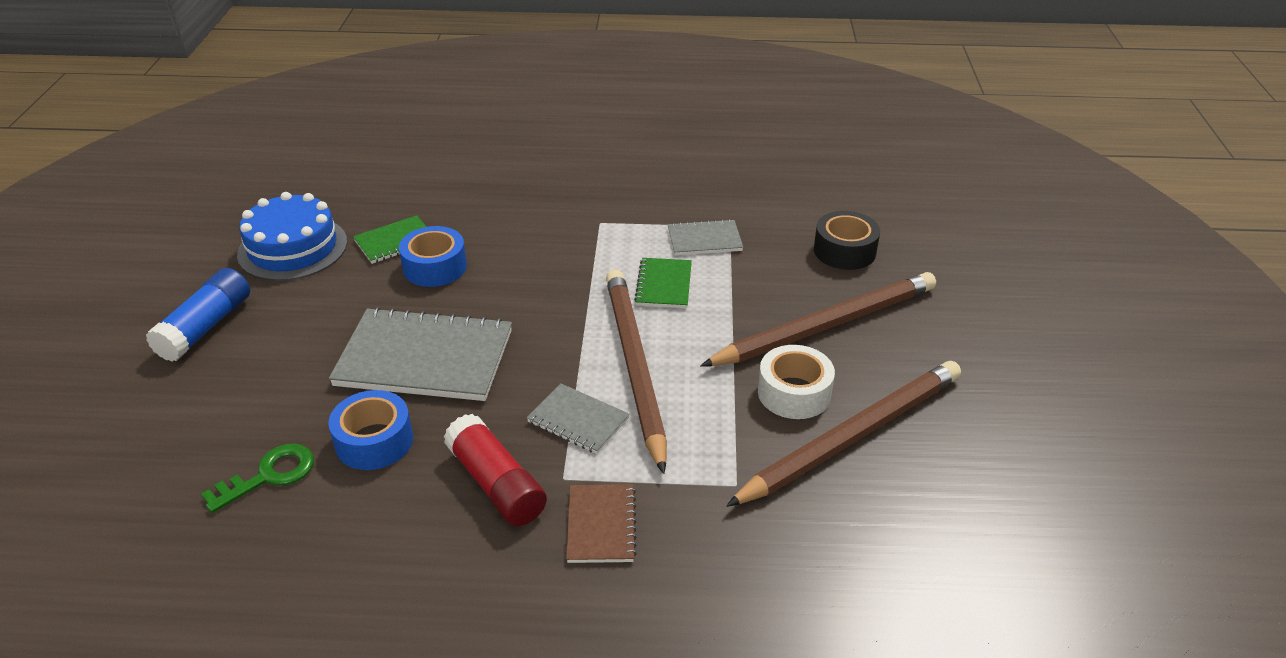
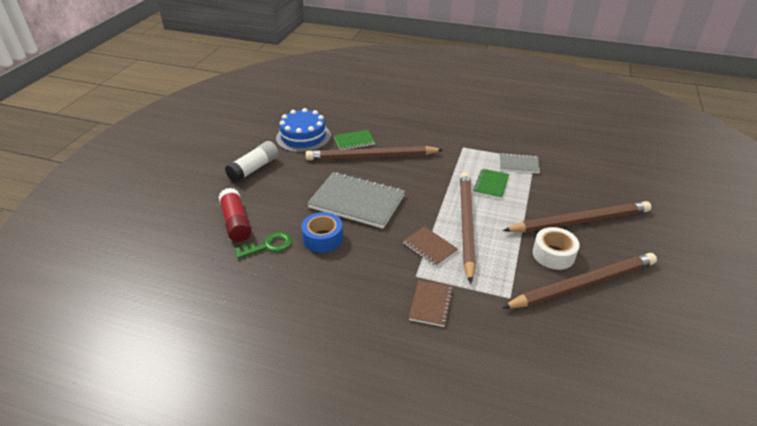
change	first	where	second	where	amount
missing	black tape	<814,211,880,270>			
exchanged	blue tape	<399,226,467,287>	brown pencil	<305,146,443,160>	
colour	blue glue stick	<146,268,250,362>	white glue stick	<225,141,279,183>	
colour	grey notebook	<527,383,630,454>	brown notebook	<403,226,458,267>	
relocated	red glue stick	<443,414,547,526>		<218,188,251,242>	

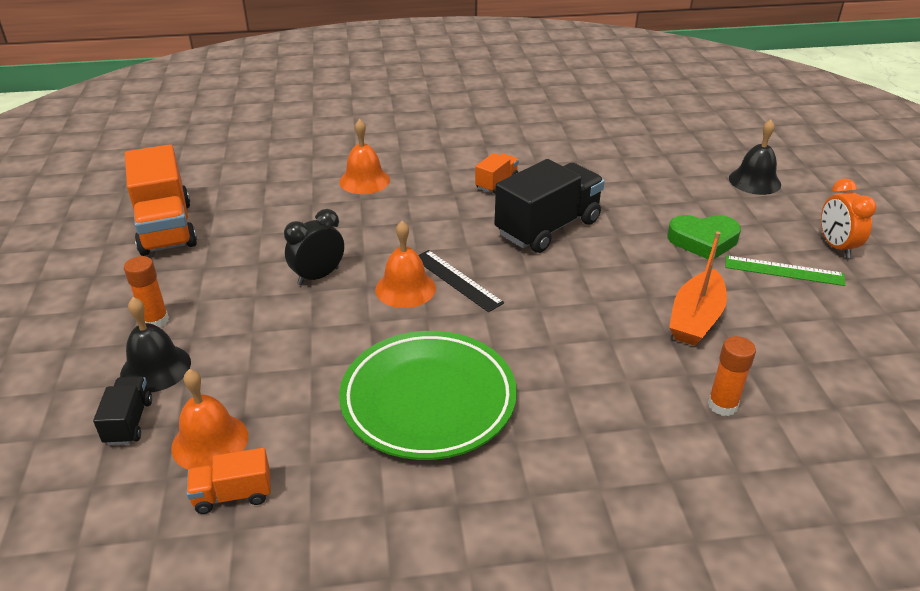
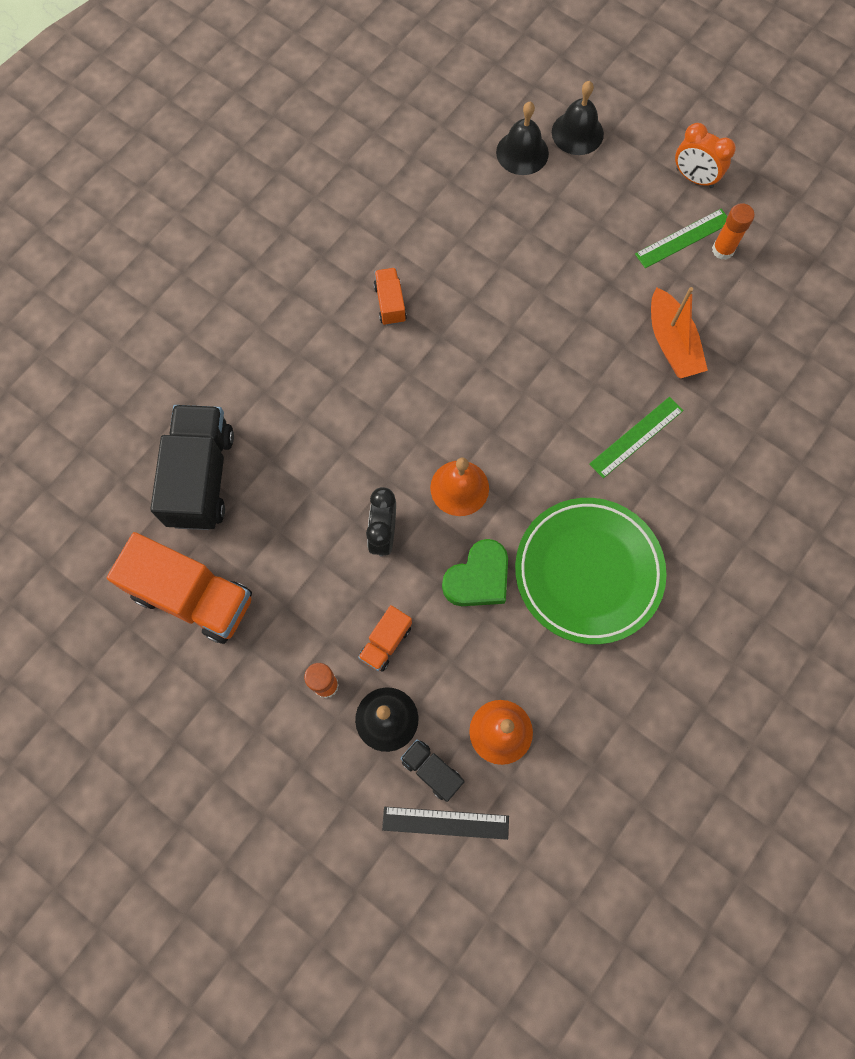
change	first	where	second	where	amount
missing	orange bell	<339,119,390,194>			
relocated	black truck	<495,159,605,253>		<150,405,234,530>	
relocated	green heart	<667,215,741,260>		<442,539,508,606>	
relocated	black ruler	<419,250,504,312>		<382,807,509,840>	
relocated	orange glue stick	<708,336,756,416>		<712,203,755,260>	
relocated	orange truck	<187,448,271,514>		<358,605,412,672>	
appeared			black bell	<496,102,549,175>	
appeared			green ruler	<589,397,684,478>	

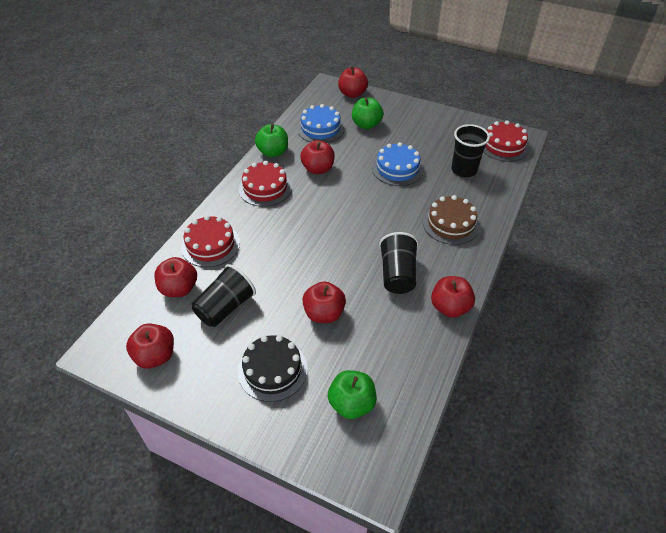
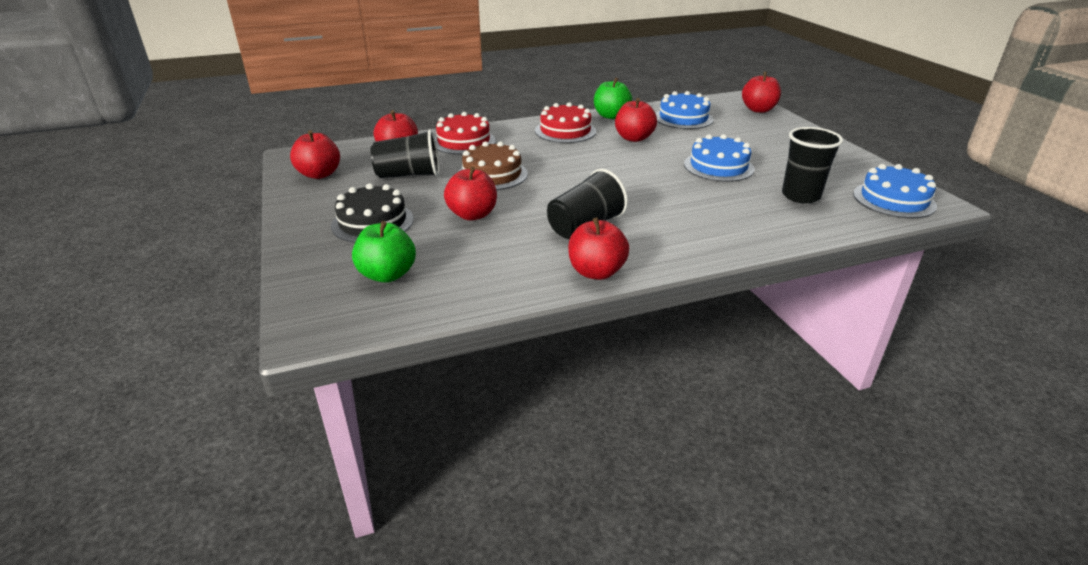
change	first	where	second	where	amount
missing	green apple	<352,97,383,129>			
colour	red cake	<483,120,529,162>	blue cake	<853,164,937,218>	
relocated	brown cake	<423,195,480,245>		<458,141,528,190>	

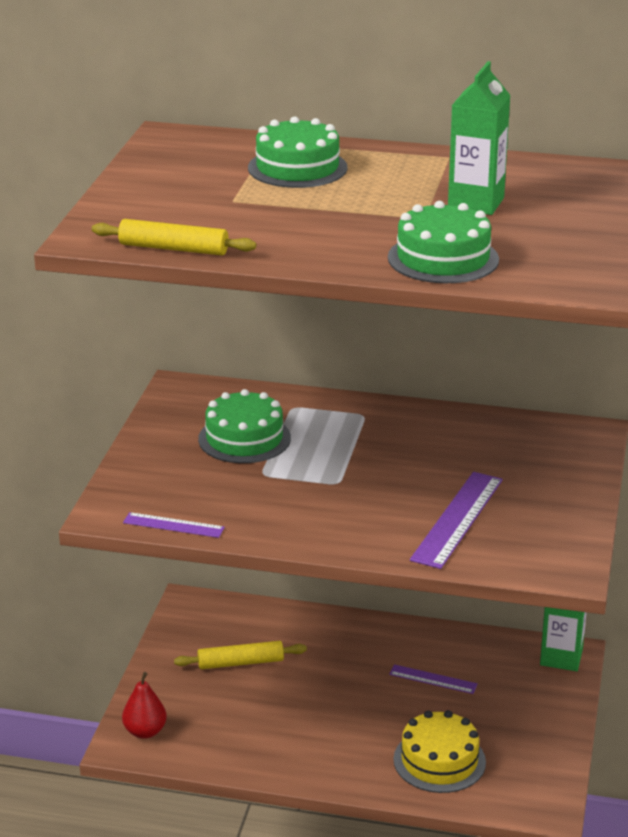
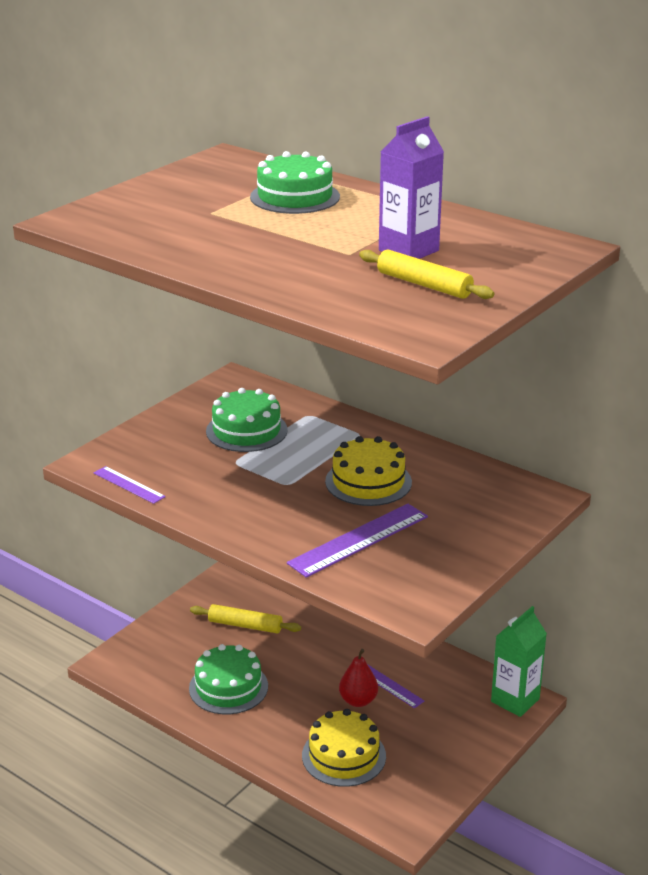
change	first	where	second	where	amount
colour	green carton	<448,61,511,215>	purple carton	<379,116,444,259>	
relocated	green cake	<388,201,499,283>		<189,644,268,714>	
relocated	yellow rolling pin	<92,219,256,255>		<359,249,494,299>	
relocated	red pear	<122,672,167,739>		<339,649,378,707>	
appeared			yellow cake	<325,436,412,506>	

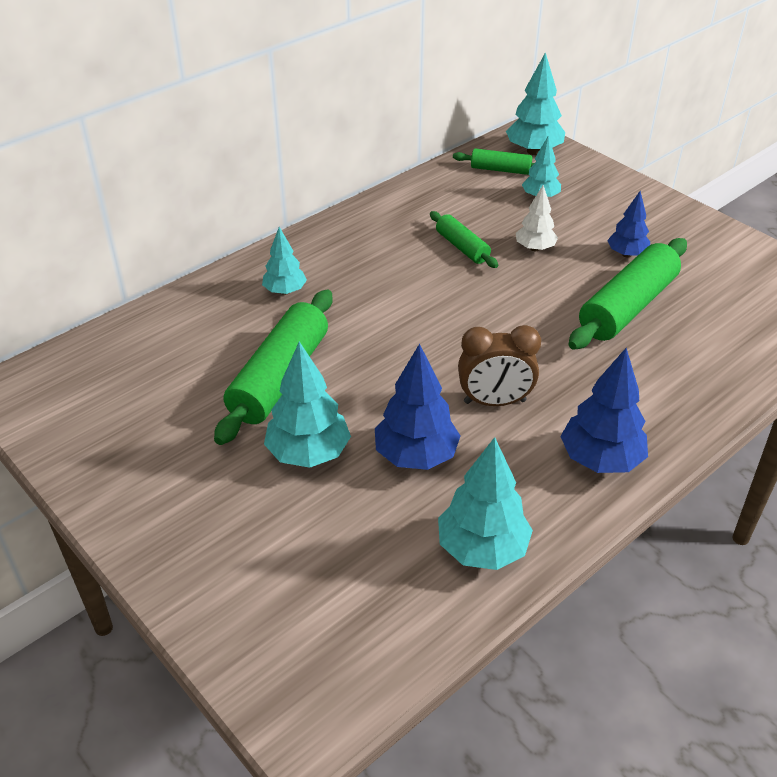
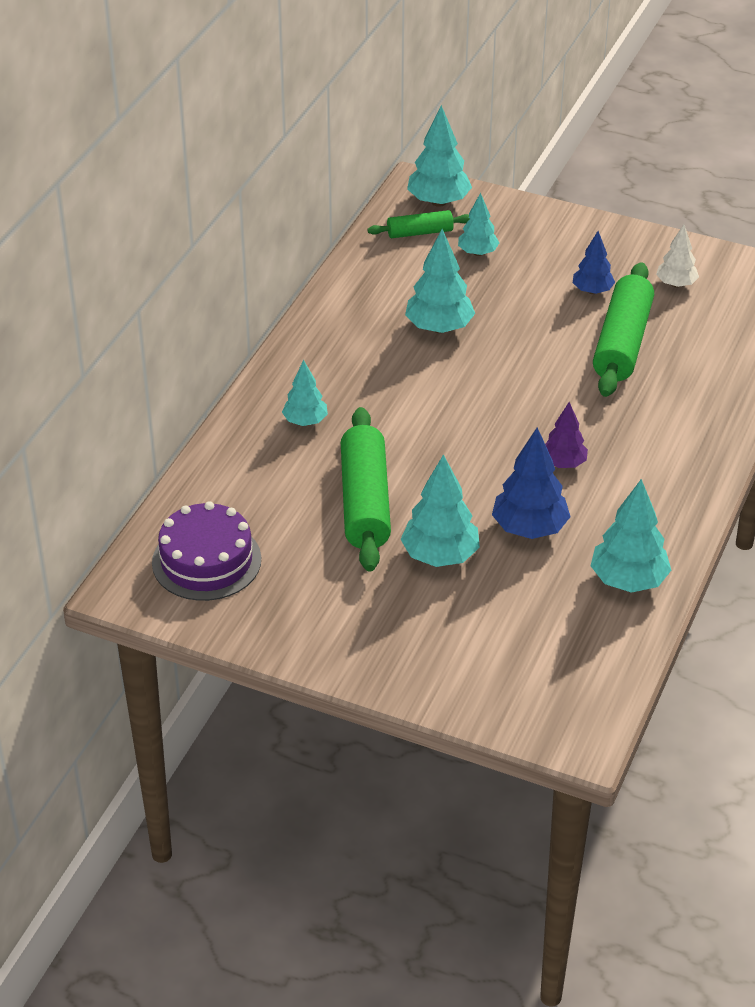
change	first	where	second	where	amount
relocated	white tree	<516,185,558,251>		<656,224,699,287>	
exchanged	green rolling pin	<430,211,498,268>	turquoise tree	<405,229,475,333>	
exchanged	brown clock	<458,325,541,406>	purple tree	<545,402,588,468>	
missing	blue tree	<560,348,648,473>			
appeared			purple cake	<152,501,261,601>	

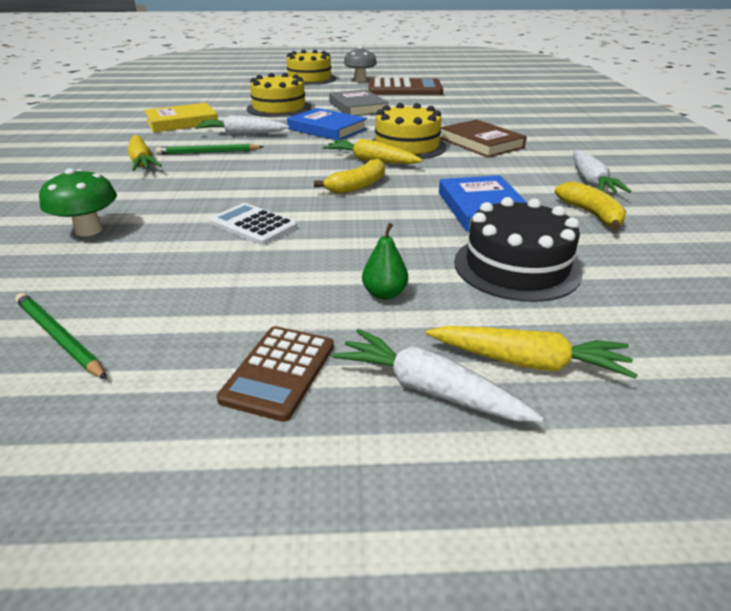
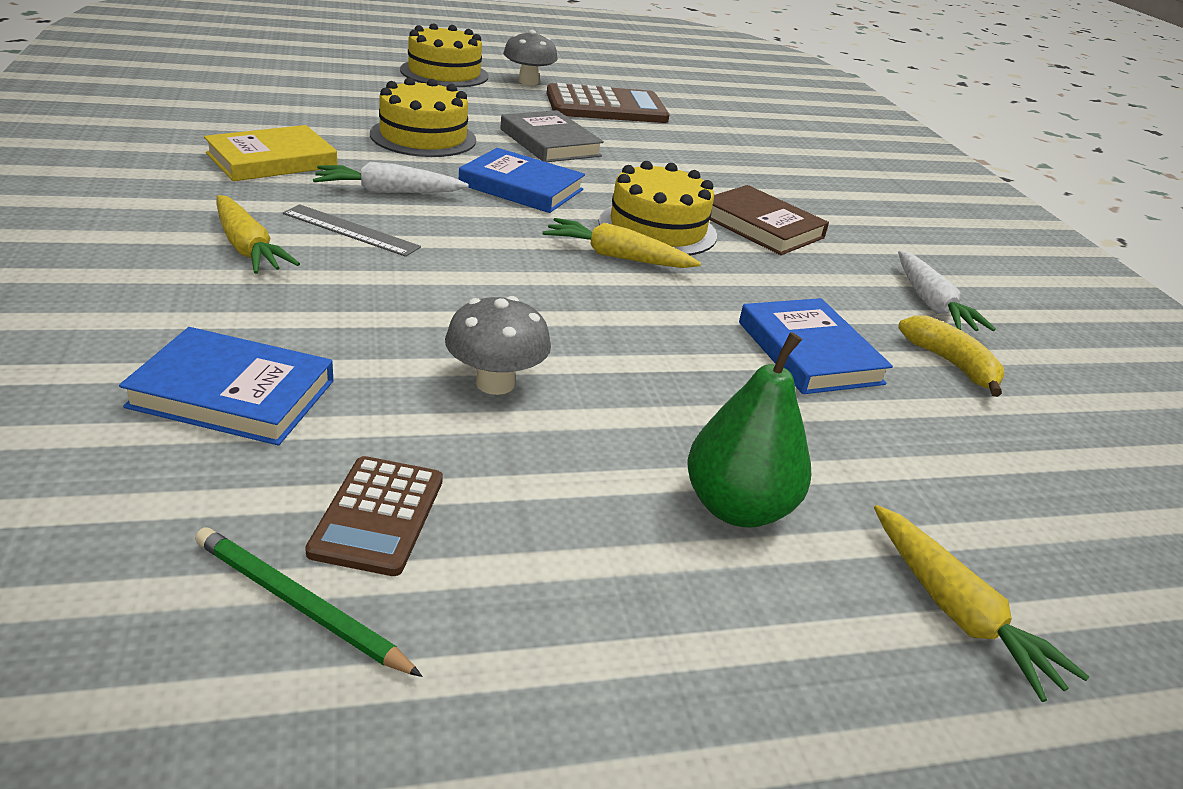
change	first	where	second	where	amount
exchanged	green pencil	<156,144,263,154>	grey ruler	<283,204,421,257>	
missing	yellow banana	<314,159,385,194>			
exchanged	green mushroom	<39,168,117,236>	blue book	<119,327,333,445>	
missing	black cake	<454,197,582,302>			
exchanged	white calculator	<210,203,297,245>	grey mushroom	<445,296,551,395>	
size	green pear	<362,223,408,300>		<687,332,811,528>	x1.85
relocated	brown calculator	<217,326,334,422>		<305,456,443,576>	
spun	yellow carrot	<426,326,637,379>		<874,505,1089,702>	60 degrees clockwise
missing	white carrot	<332,329,544,422>			

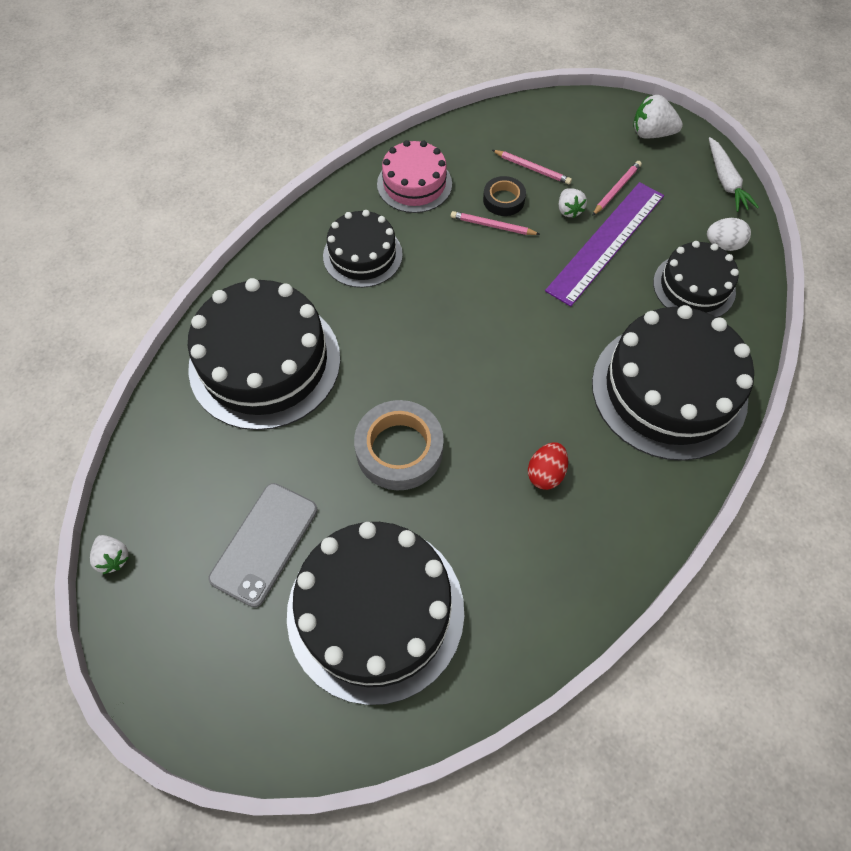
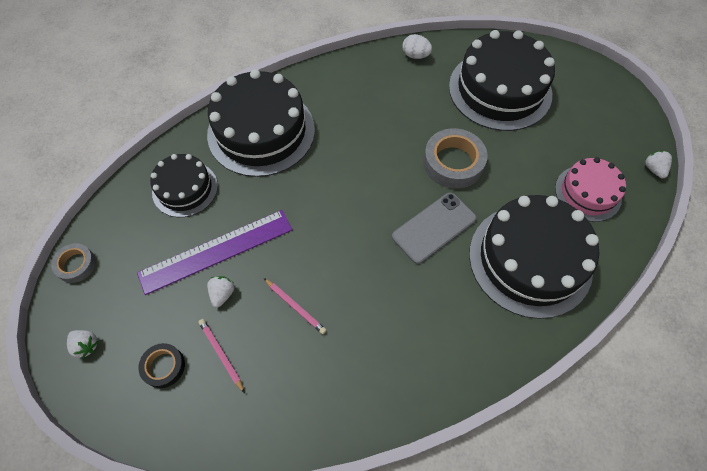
change	first	where	second	where	amount
size	white strawberry	<633,95,683,139>		<67,330,98,359>	x0.65
exchanged	white carrot	<709,137,759,212>	grey tape	<51,243,96,283>	
relocated	pink cake	<377,140,452,213>		<555,157,626,222>	
missing	pink pencil	<592,161,642,216>			
relocated	black tape	<483,176,526,216>		<138,343,185,388>	
missing	black cake	<323,210,403,288>			
relocated	white egg	<707,218,751,251>		<402,34,432,59>	
missing	red egg	<528,442,568,490>			
relocated	grey phone	<209,483,318,607>		<392,192,477,264>	

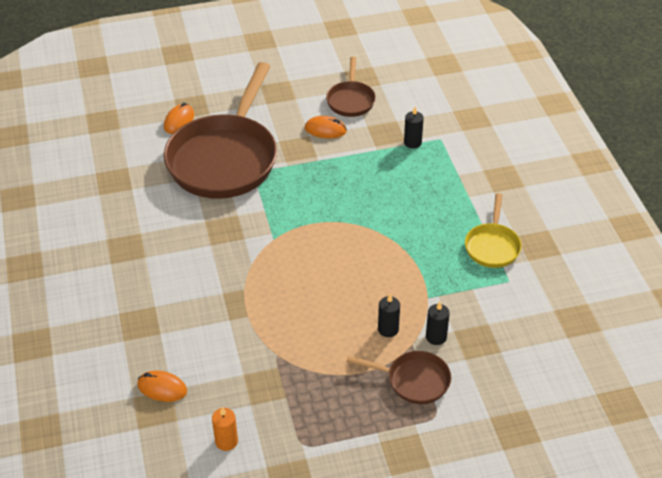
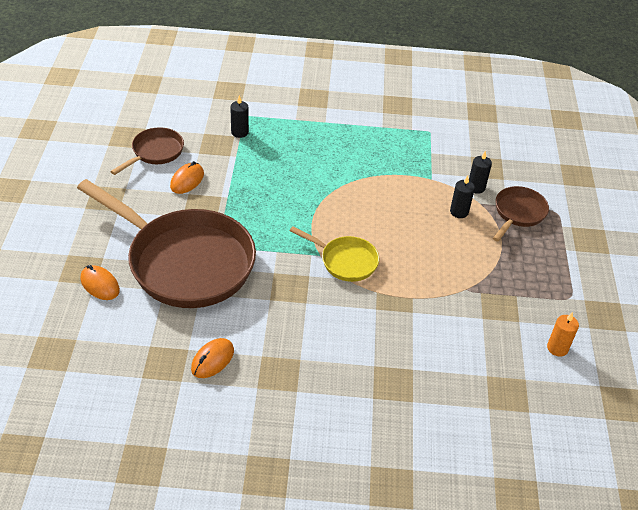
change	first	where	second	where	amount
spun	brown pan	<326,57,376,117>		<110,127,184,175>	75 degrees counterclockwise
relocated	yellow pan	<465,193,522,268>		<290,226,379,282>	
relocated	orange mouse	<137,371,187,402>		<191,338,234,378>	

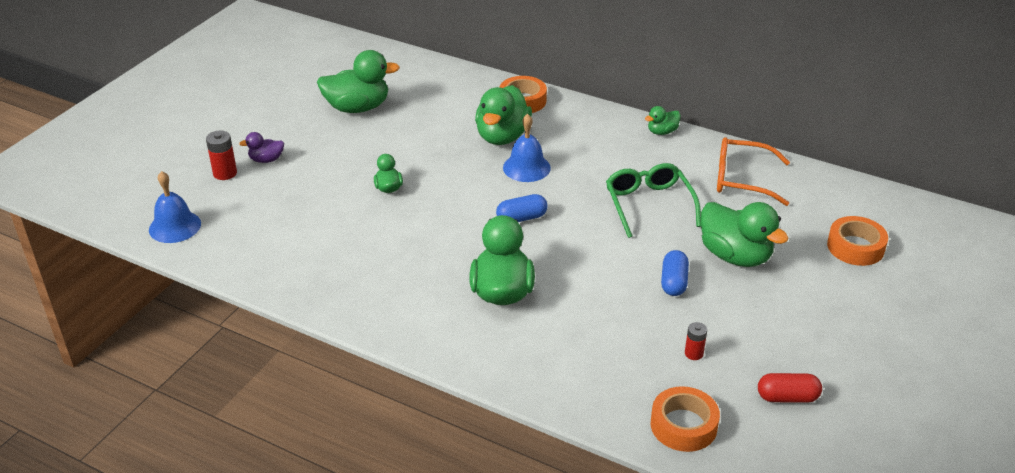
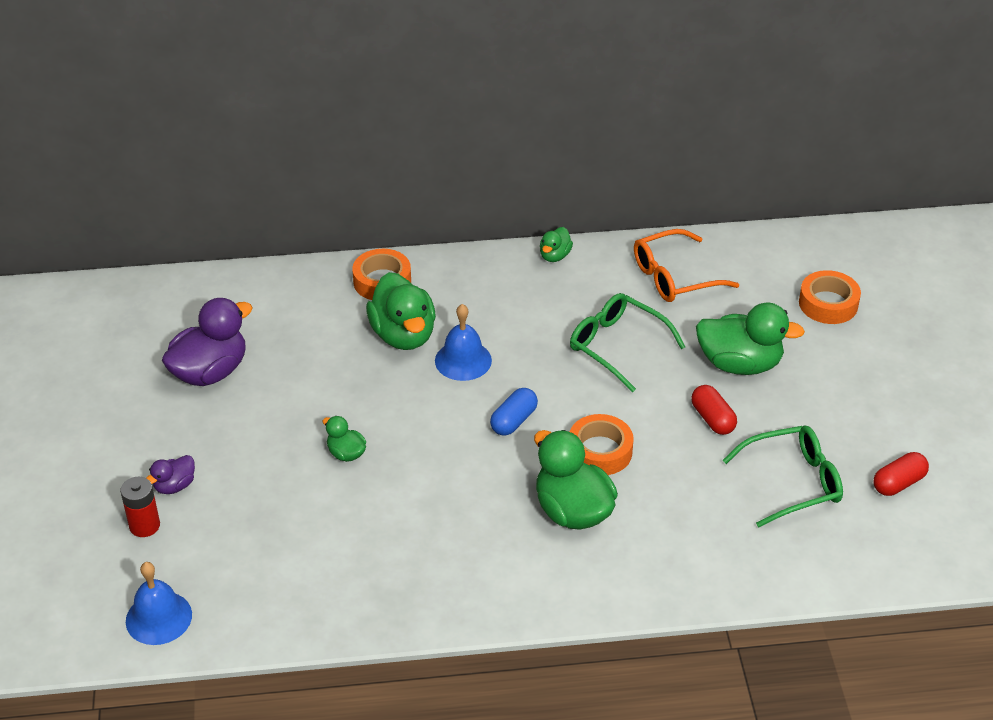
change	first	where	second	where	amount
colour	green duck	<317,50,400,113>	purple duck	<162,298,253,386>	
colour	blue capsule	<661,250,689,296>	red capsule	<691,385,737,435>	
exchanged	red battery	<685,322,707,360>	green glasses	<722,426,843,528>	
relocated	orange tape	<651,386,720,452>		<570,414,634,475>	

